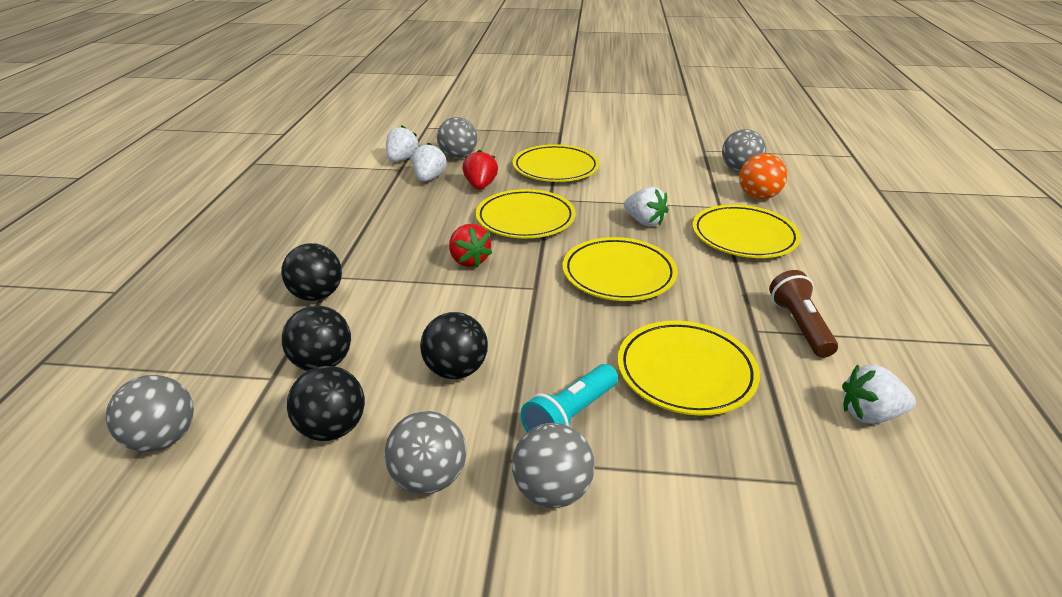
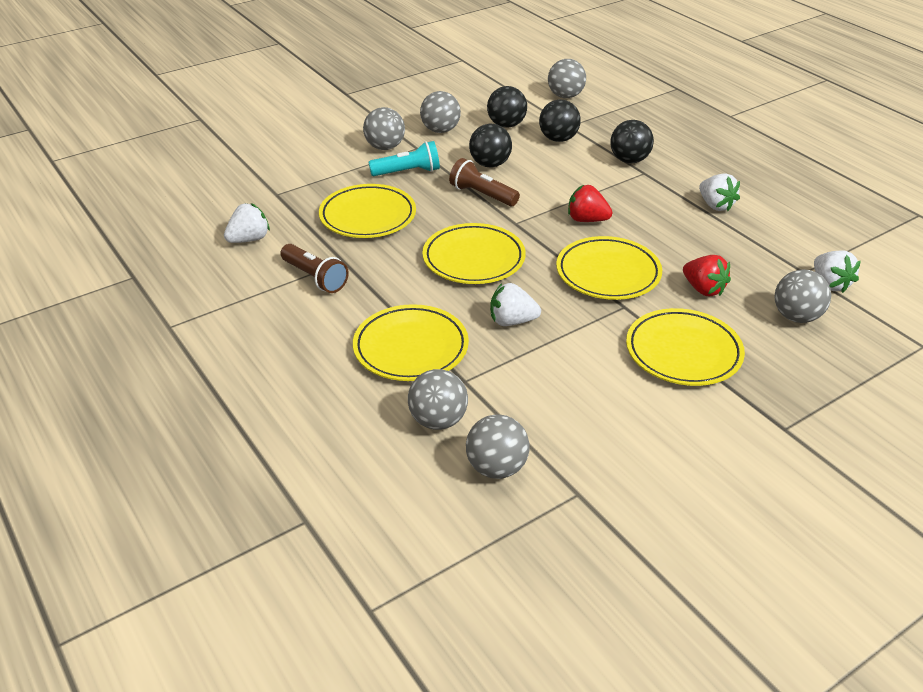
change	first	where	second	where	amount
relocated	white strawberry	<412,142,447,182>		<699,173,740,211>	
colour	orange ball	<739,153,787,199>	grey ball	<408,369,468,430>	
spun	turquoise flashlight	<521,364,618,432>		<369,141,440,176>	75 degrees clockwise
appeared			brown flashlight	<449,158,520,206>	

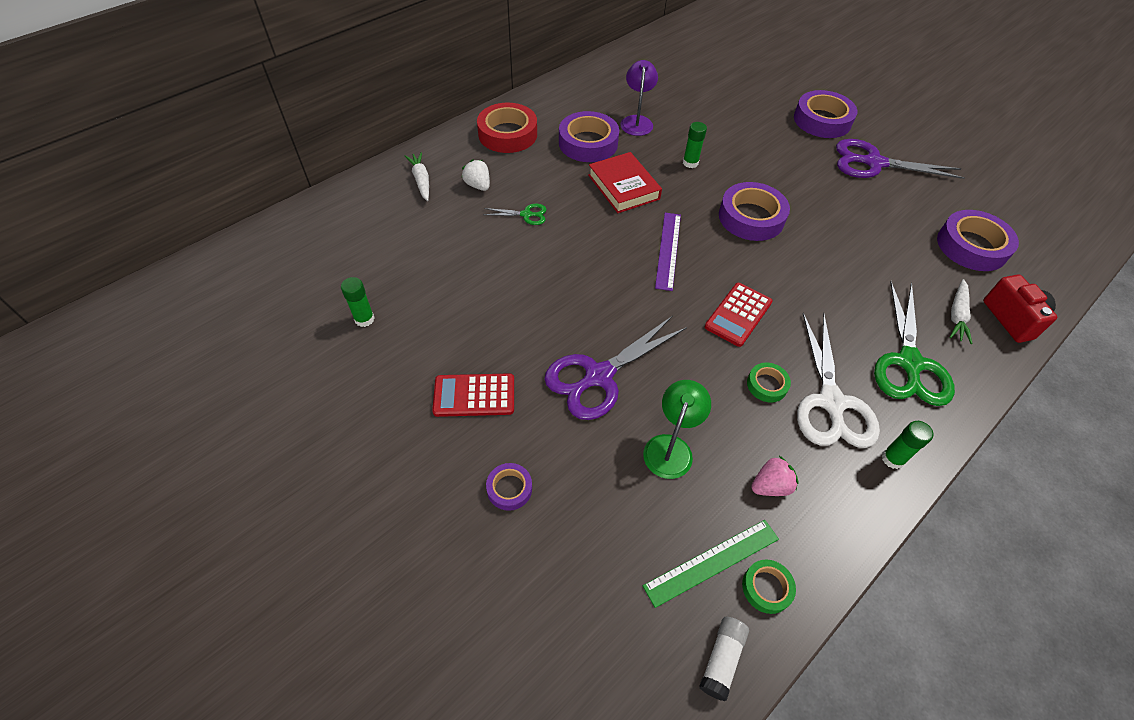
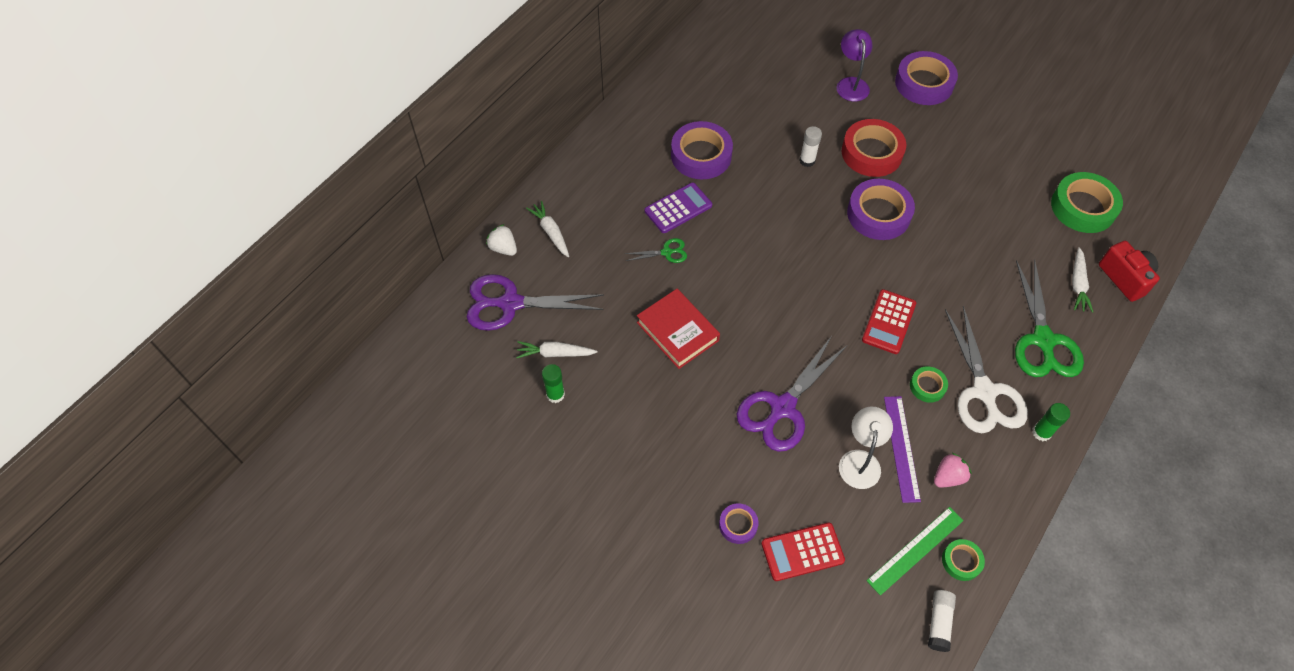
change	first	where	second	where	amount
relocated	purple lamp	<620,60,658,136>		<836,29,872,102>	
relocated	red tape	<477,103,537,153>		<842,119,906,177>	
colour	green glue stick	<683,122,707,168>	white glue stick	<799,126,822,167>	
relocated	purple scissors	<836,139,964,179>		<467,274,604,331>	
relocated	red book	<588,152,662,213>		<637,289,720,369>	
relocated	white strawberry	<462,160,490,191>		<486,224,517,256>	
colour	purple tape	<937,210,1019,271>	green tape	<1051,172,1123,233>	
relocated	purple ruler	<655,213,681,291>		<884,396,921,503>	
relocated	red calculator	<432,373,514,417>		<761,523,845,581>	
colour	green lamp	<643,380,711,479>	white lamp	<839,407,893,489>	
appeared			purple calculator	<645,182,712,233>	
appeared			white carrot	<516,341,597,358>	

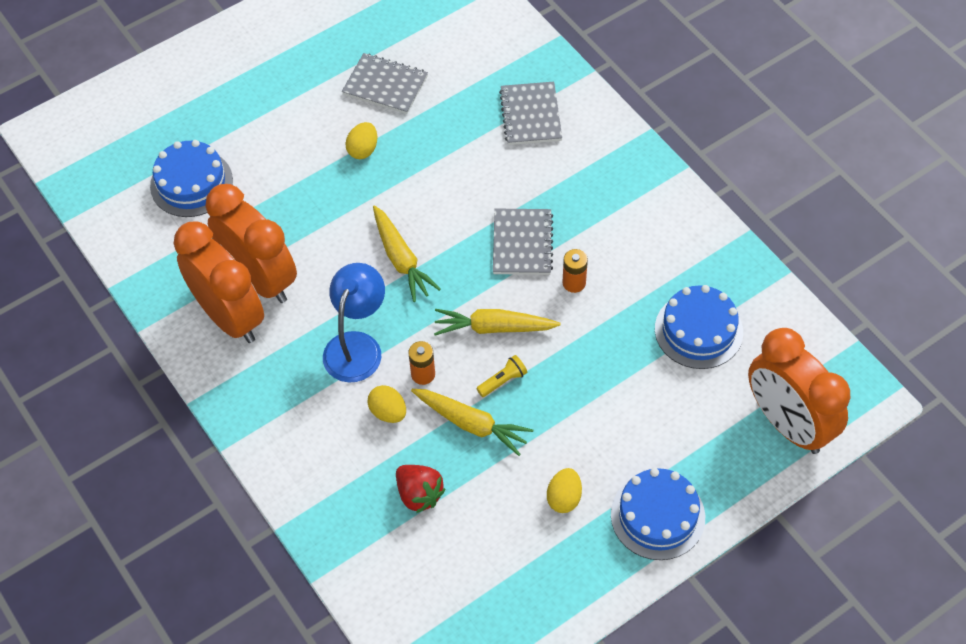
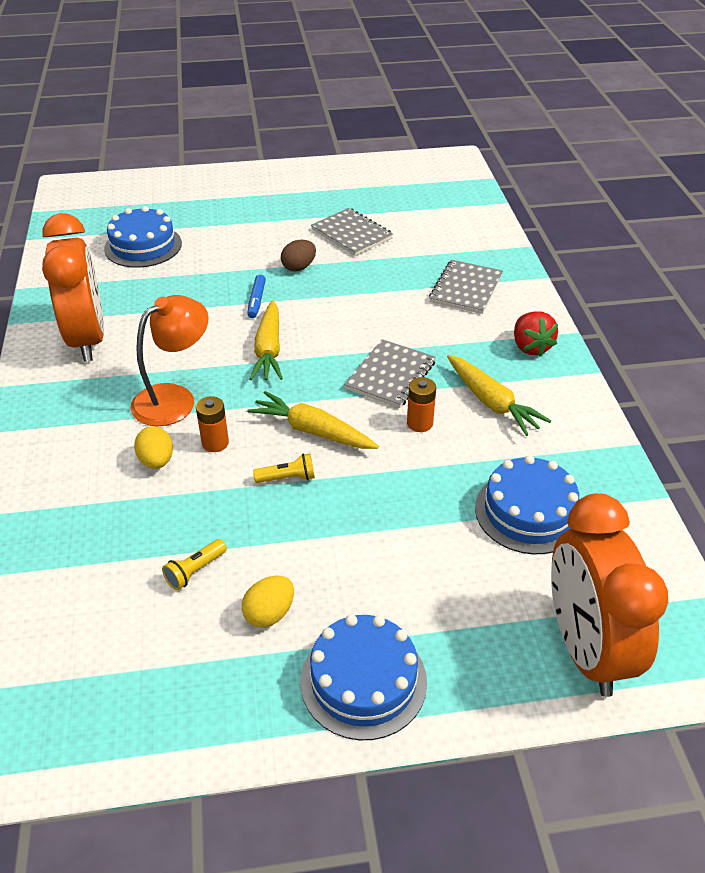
change	first	where	second	where	amount
colour	yellow egg	<345,122,377,159>	brown egg	<281,240,316,271>	
missing	orange clock	<205,184,297,303>			
colour	blue lamp	<323,263,385,383>	orange lamp	<130,295,209,426>	
relocated	yellow carrot	<411,389,533,456>		<447,355,551,436>	
relocated	red strawberry	<396,465,445,513>		<514,312,558,357>	
appeared			blue marker	<247,275,266,318>	
appeared			yellow flashlight	<162,539,227,590>	

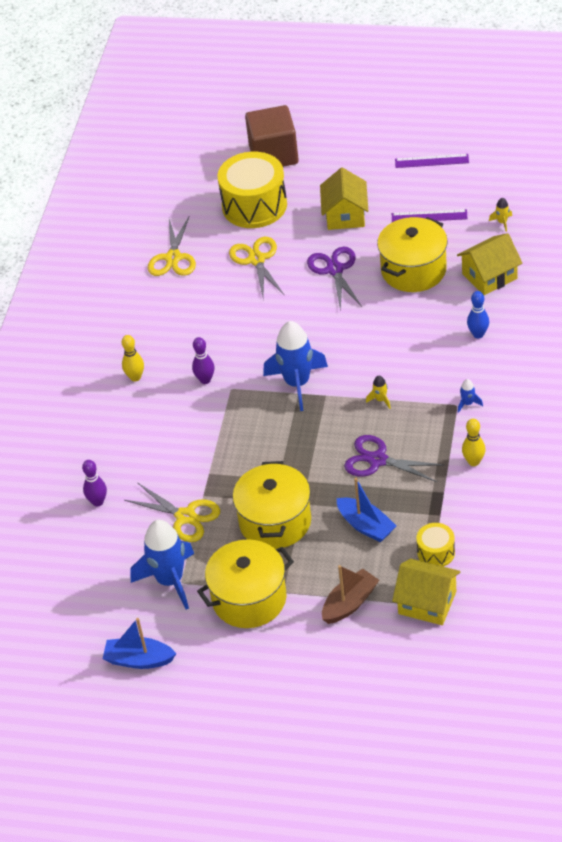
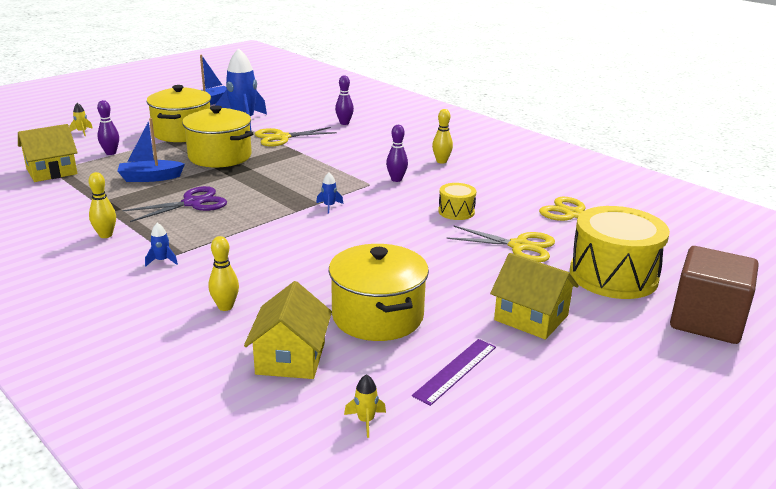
change	first	where	second	where	amount
missing	purple ruler	<395,154,469,168>			
missing	purple scissors	<307,247,362,311>			
colour	blue bowling pin	<467,291,489,338>	yellow bowling pin	<208,236,239,311>	
size	blue rocket	<263,321,328,411>		<316,172,343,213>	x0.40
relocated	yellow rocket	<366,376,391,409>		<69,103,93,136>	
relocated	yellow drum	<417,523,455,567>		<438,183,476,220>	
exchanged	brown boat	<322,565,379,624>	purple bowling pin	<97,100,119,155>	

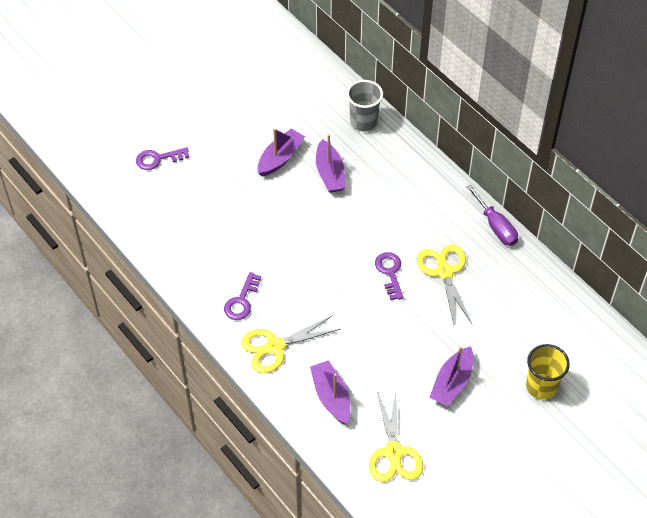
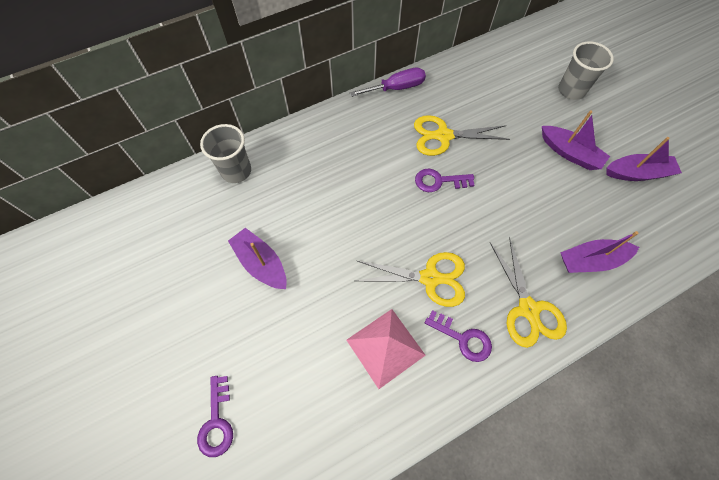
change	first	where	second	where	amount
relocated	purple boat	<316,134,346,193>		<606,137,682,181>	
colour	yellow cup	<526,344,570,400>	grey cup	<558,41,614,100>	
relocated	yellow scissors	<369,391,423,482>		<356,252,465,307>	
appeared			pink pyramid	<347,309,426,389>	

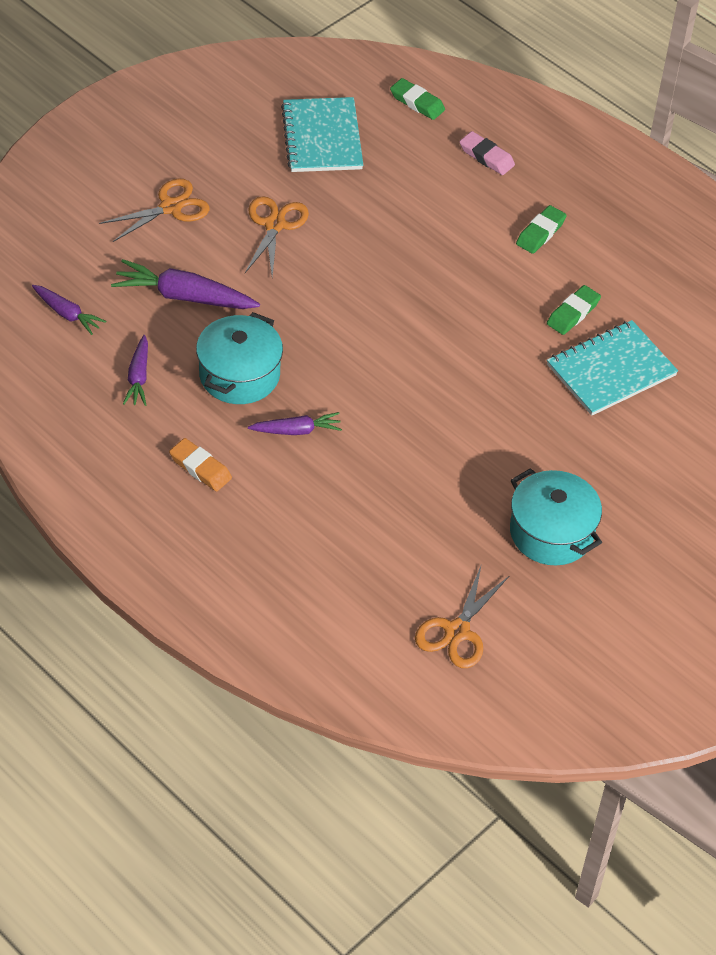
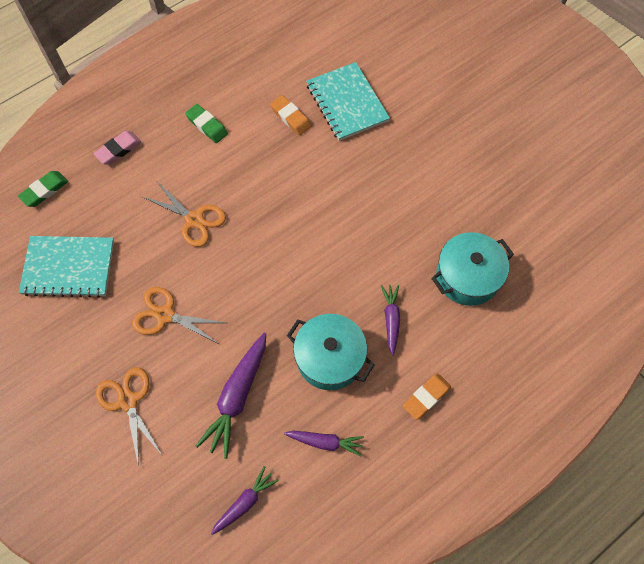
change	first	where	second	where	amount
colour	green eraser	<547,285,601,335>	orange eraser	<270,95,311,135>	
relocated	turquoise pot	<510,468,602,566>		<431,232,514,306>	
relocated	orange scissors	<415,566,509,668>		<143,182,226,247>	

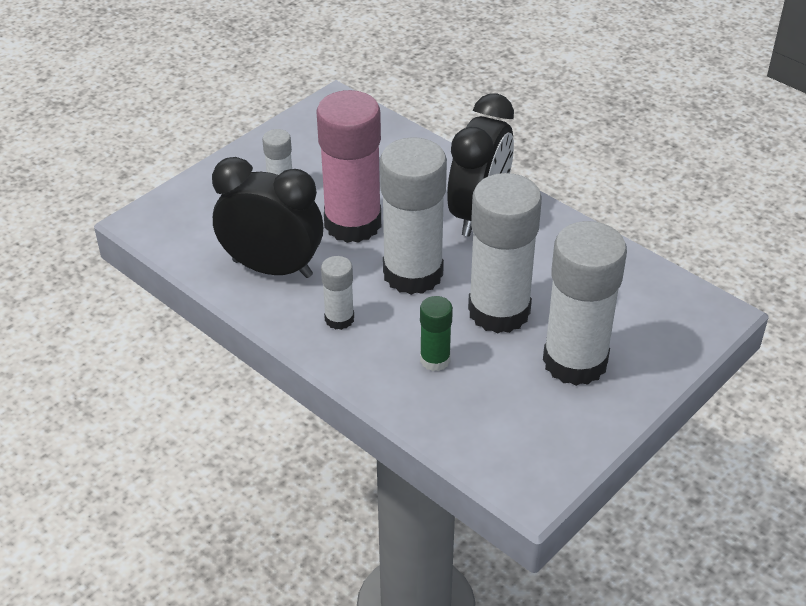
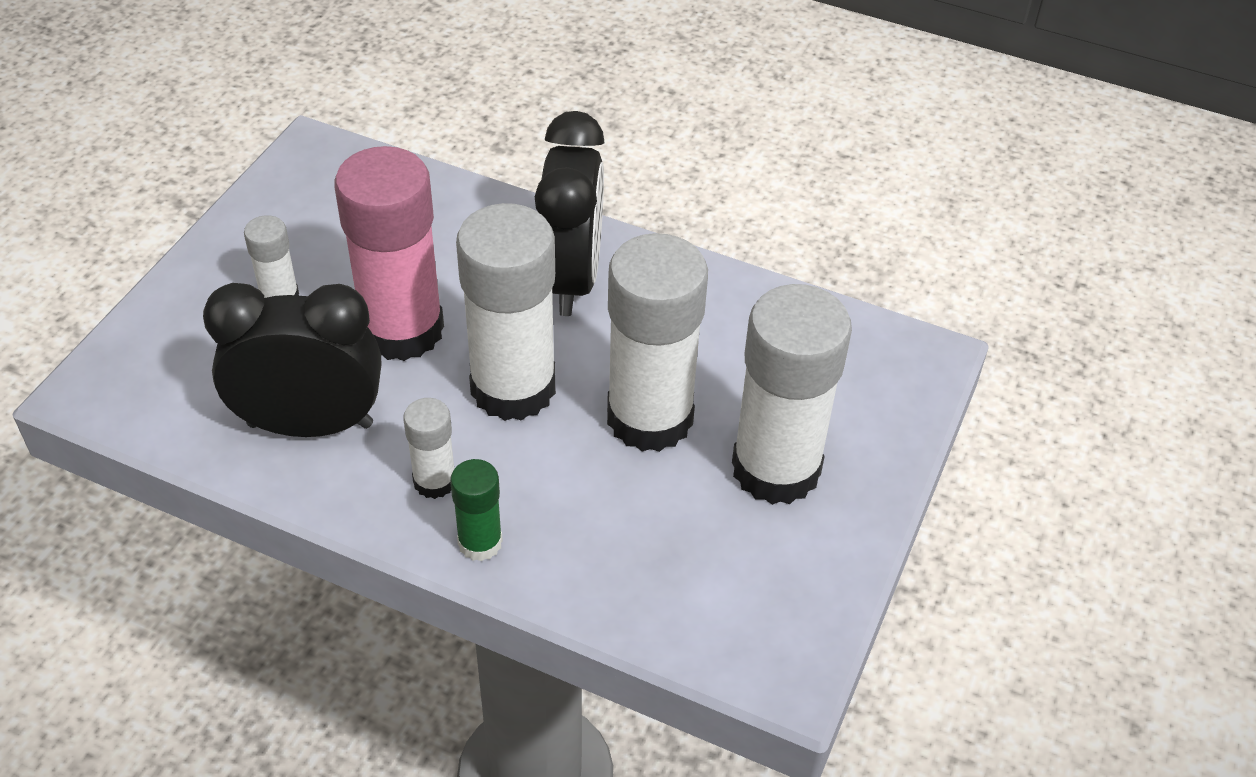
change	first	where	second	where	amount
relocated	green glue stick	<420,296,453,371>		<450,459,503,561>	

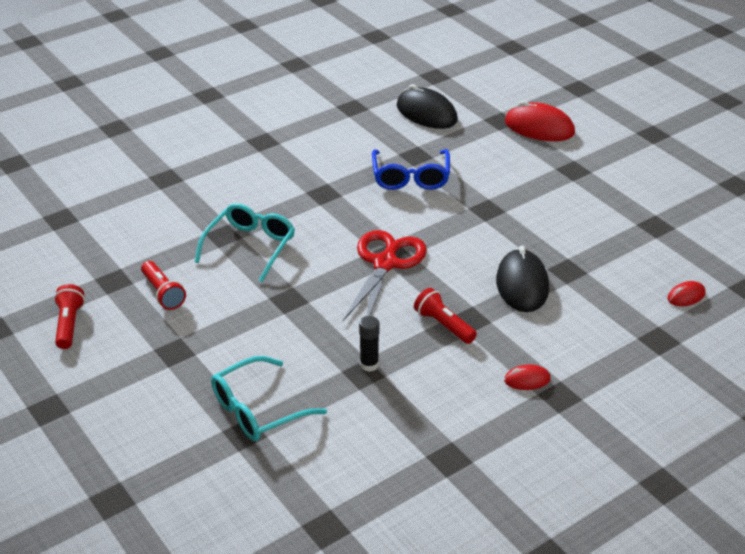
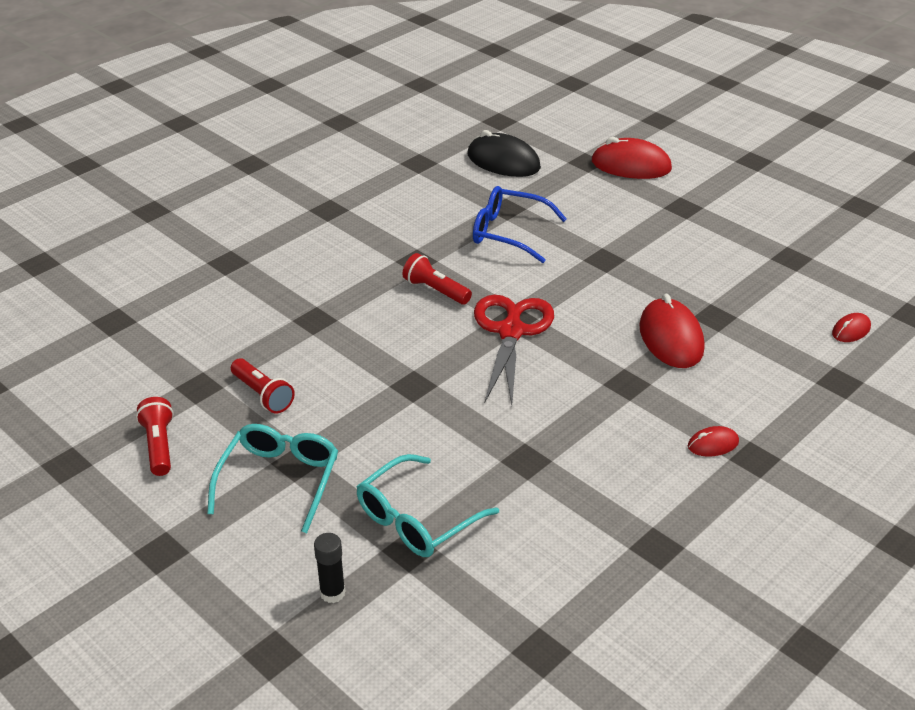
change	first	where	second	where	amount
spun	blue glasses	<372,149,450,190>		<473,186,567,263>	120 degrees clockwise
relocated	turquoise glasses	<195,203,295,282>		<207,424,338,533>	
colour	black mouse	<496,246,549,312>	red mouse	<639,294,704,368>	
relocated	red flashlight	<414,288,477,344>		<402,253,472,304>	
relocated	black glue stick	<359,316,380,372>		<314,533,346,603>	

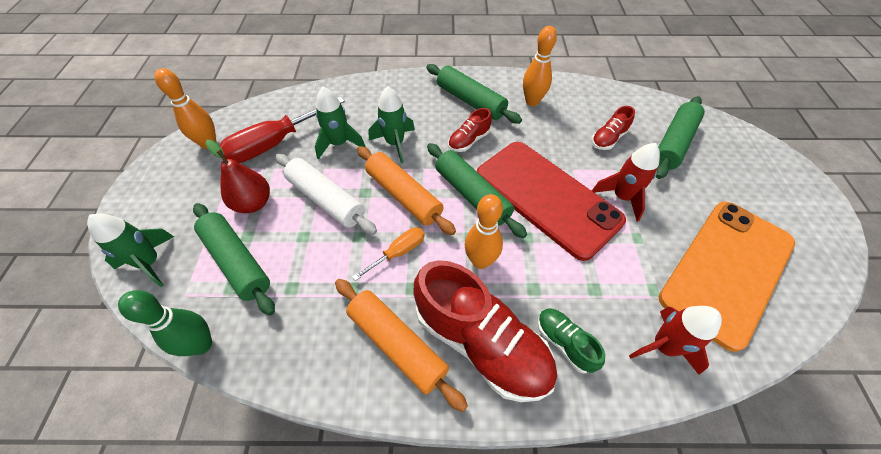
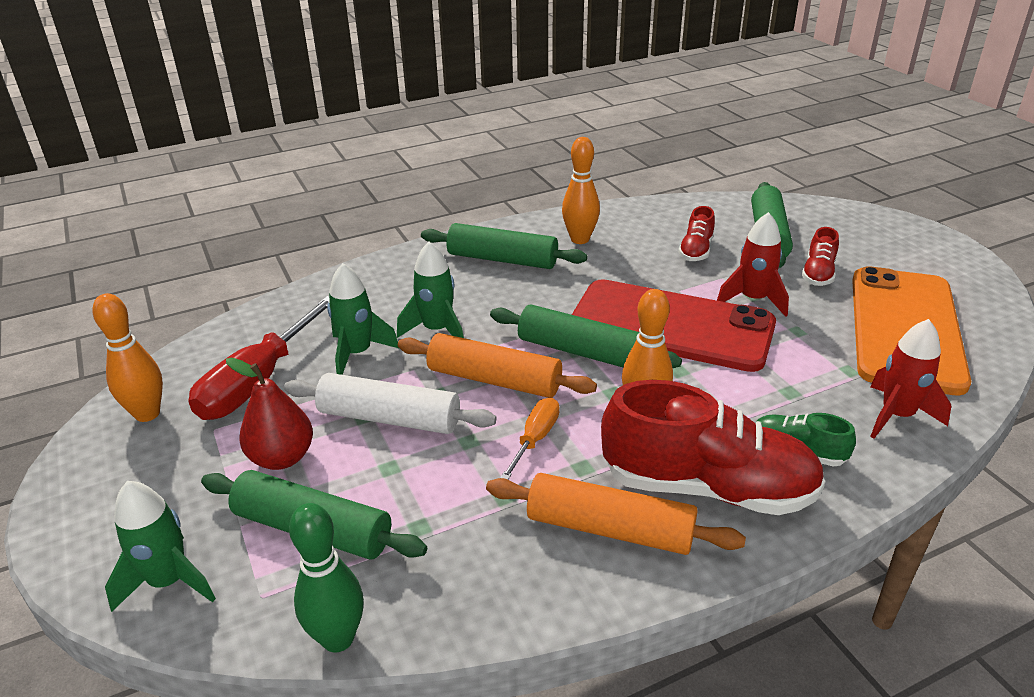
change	first	where	second	where	amount
relocated	red shoe	<448,108,492,152>		<802,227,839,286>	

